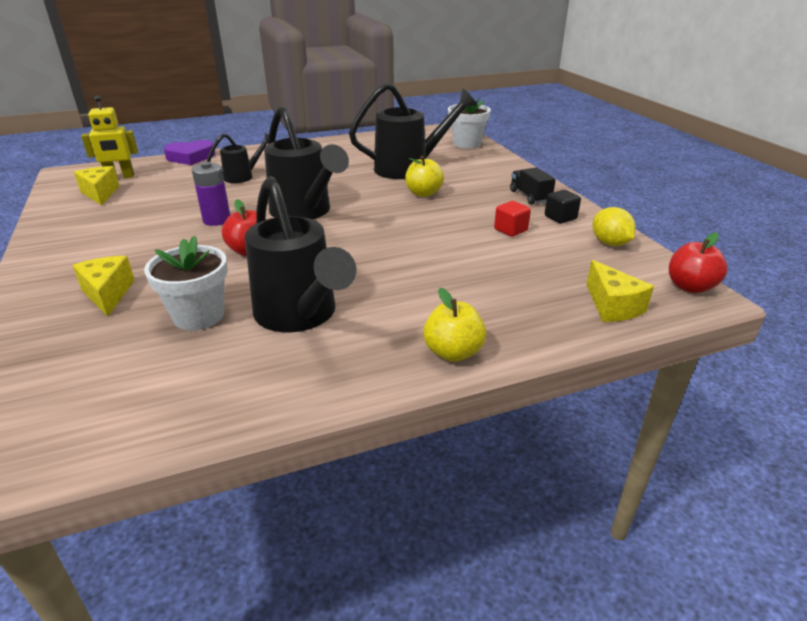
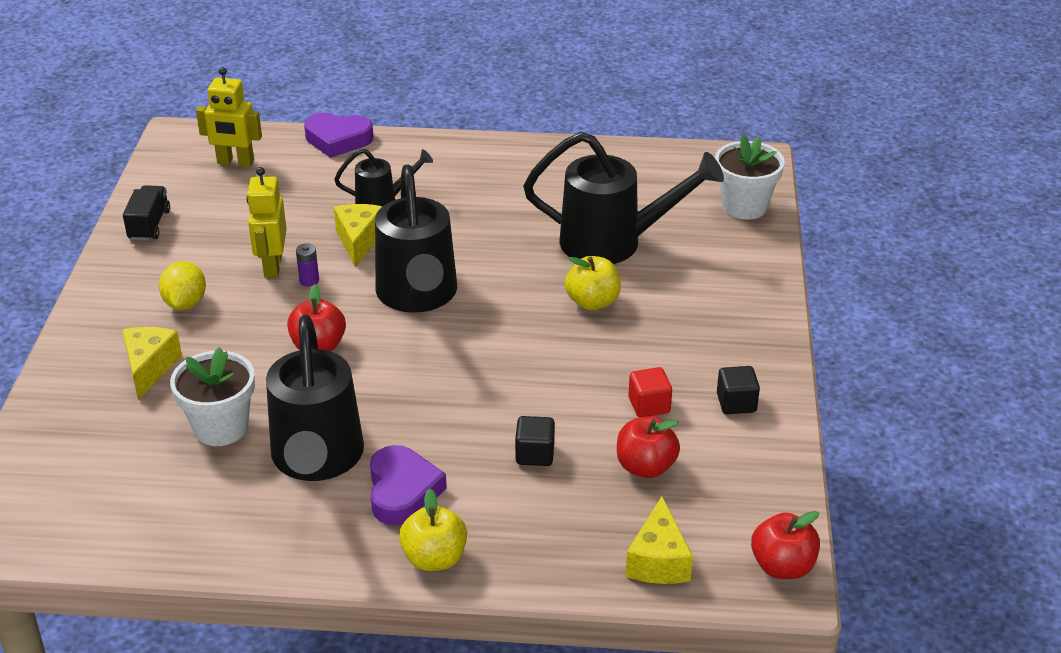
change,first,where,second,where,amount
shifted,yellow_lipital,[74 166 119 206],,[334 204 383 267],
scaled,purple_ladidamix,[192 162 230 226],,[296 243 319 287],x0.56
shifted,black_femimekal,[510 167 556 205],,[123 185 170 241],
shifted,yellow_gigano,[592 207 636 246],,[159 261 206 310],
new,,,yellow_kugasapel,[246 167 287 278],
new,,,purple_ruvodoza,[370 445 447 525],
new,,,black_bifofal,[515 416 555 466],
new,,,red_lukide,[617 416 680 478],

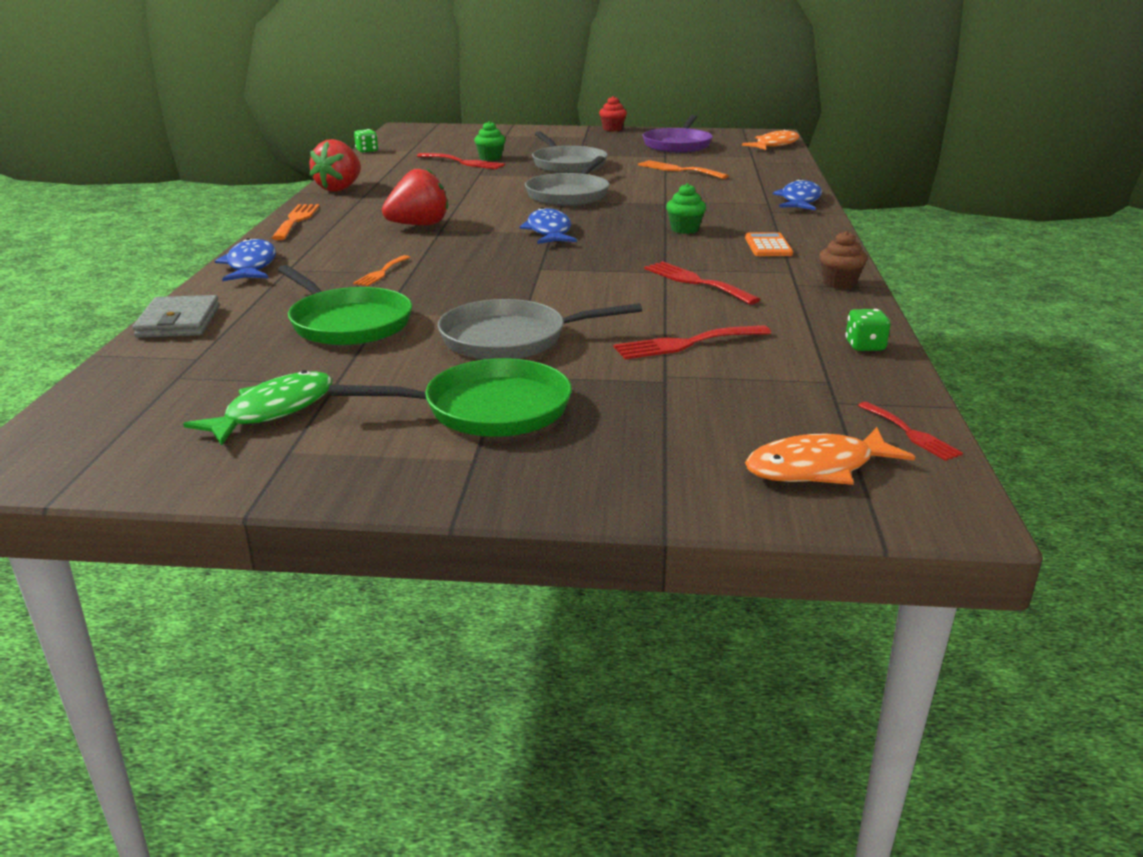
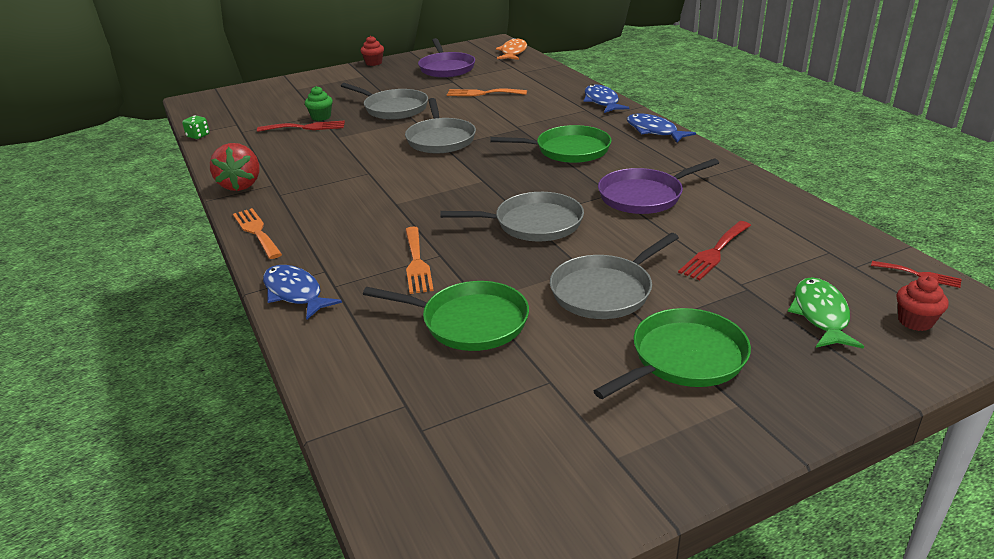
change,first,where,second,where,amount
gone,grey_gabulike,[133 295 219 338],,,
shifted,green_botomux,[183 370 332 445],,[788 277 864 349],
scaled,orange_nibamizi,[353 255 410 286],,[405 226 434 294],x1.58
gone,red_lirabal,[382 168 448 225],,,
shifted,blue_botomux,[520 207 577 244],,[627 113 696 143],
swapped,red_nibamizi,[644 261 760 305],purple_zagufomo,[598 159 719 214],
swapped,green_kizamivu,[666 183 706 234],green_zagufomo,[490 125 612 163],
gone,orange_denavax,[745 232 793 256],,,
swapped,orange_botomux,[745 427 915 485],red_kizamivu,[897 276 949 331],
gone,brown_kizamivu,[819 231 867 289],,,
gone,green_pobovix,[845 309 891 351],,,
new,,,grey_zagufomo,[440 192 584 241],

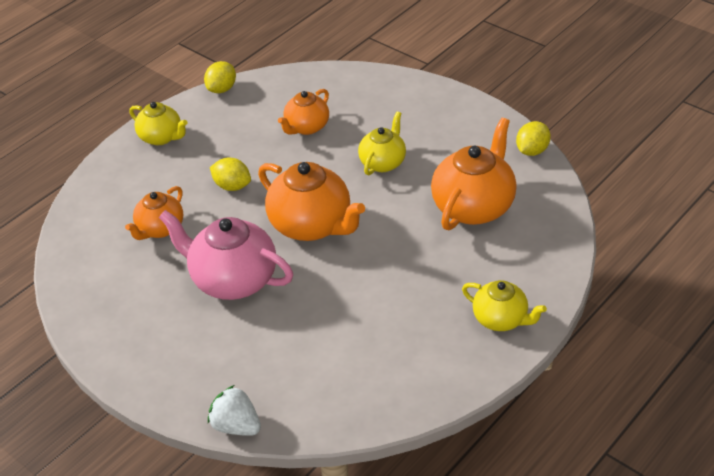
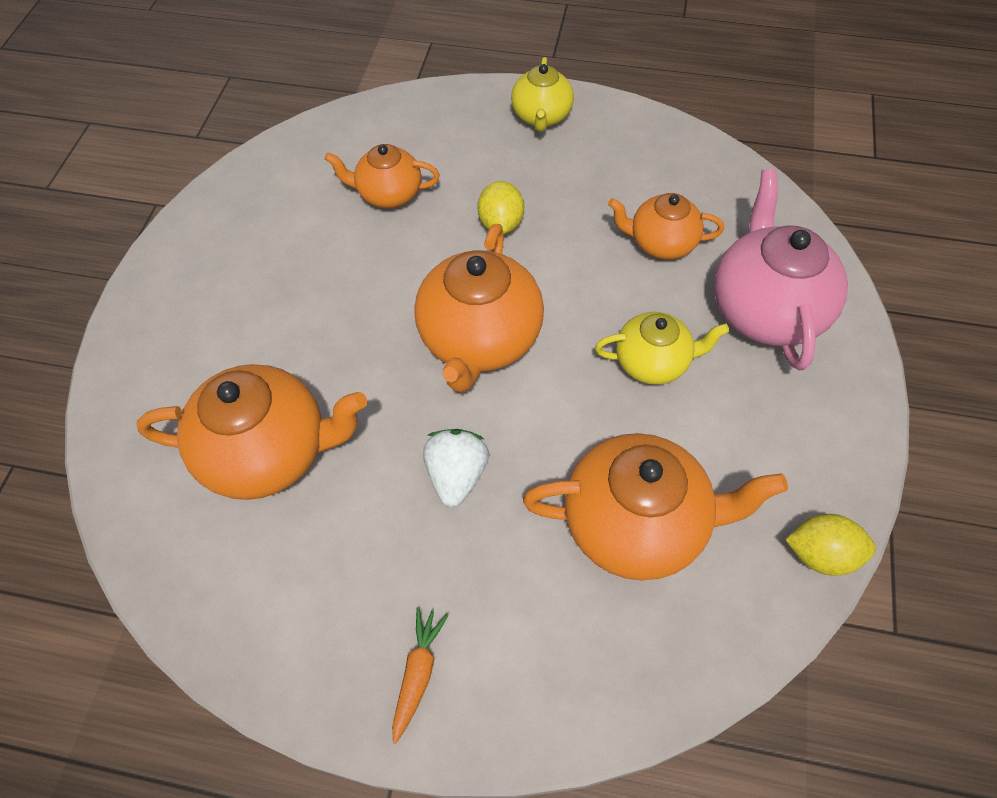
change,first,where,second,where,amount
shifted,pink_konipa,[159 210 293 300],,[714 169 848 370],
gone,yellow_gigano,[204 61 236 93],,,
shifted,white_lirabal,[208 385 261 436],,[423 429 489 507],
swapped,yellow_konipa,[462 280 547 331],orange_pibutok,[392 607 449 744],
new,,,orange_konipa,[136 364 367 500],

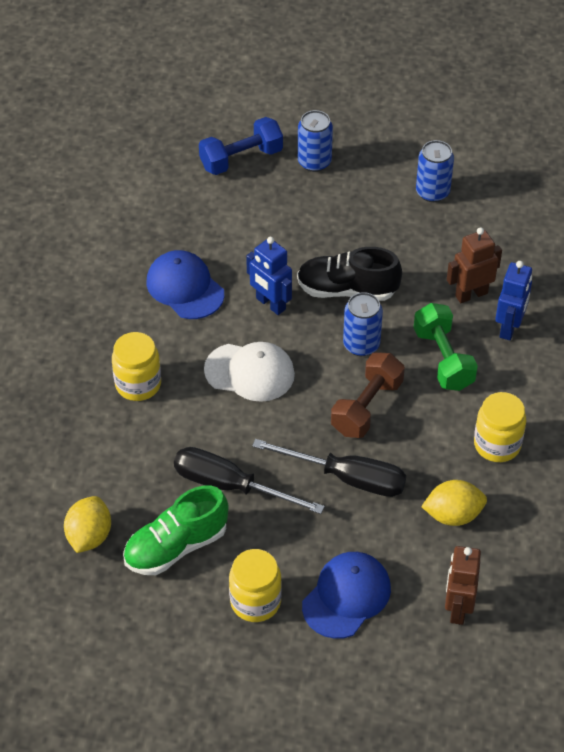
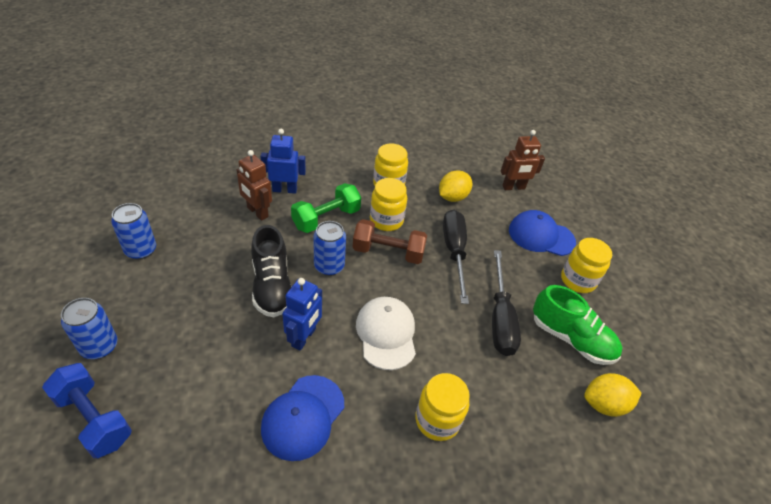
change,first,where,second,where,amount
rotated,yellow_gigano,[421 480 487 526],,[439 170 472 202],75 degrees clockwise
new,,,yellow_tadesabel,[370 178 407 231],

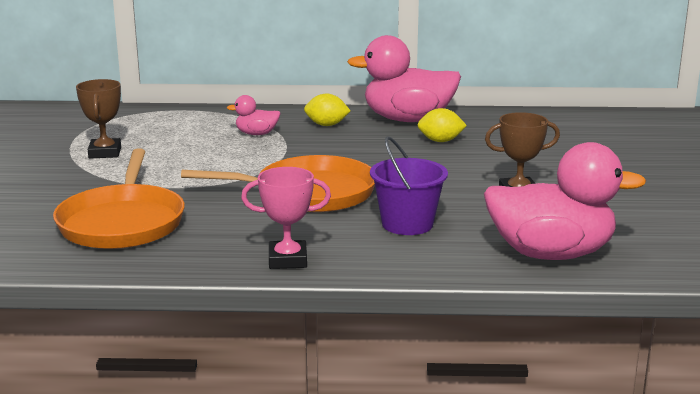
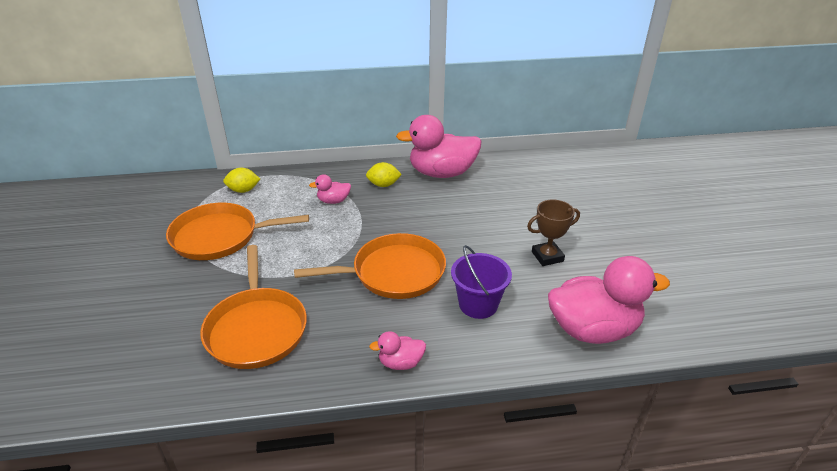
change,first,where,second,where,amount
swapped,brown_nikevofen,[76 79 121 159],orange_zagufomo,[166 203 309 260],
swapped,pink_nikevofen,[241 167 331 269],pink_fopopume,[369 331 426 370],
shifted,yellow_gigano,[418 108 467 142],,[223 168 260 193],

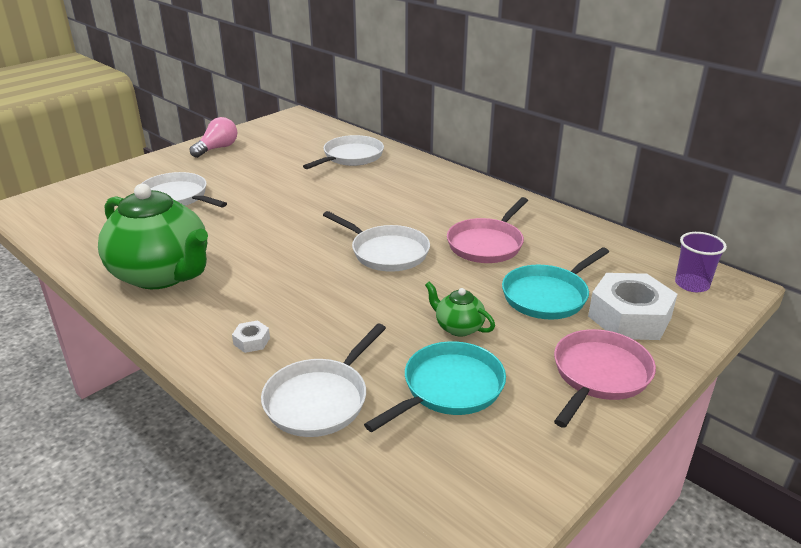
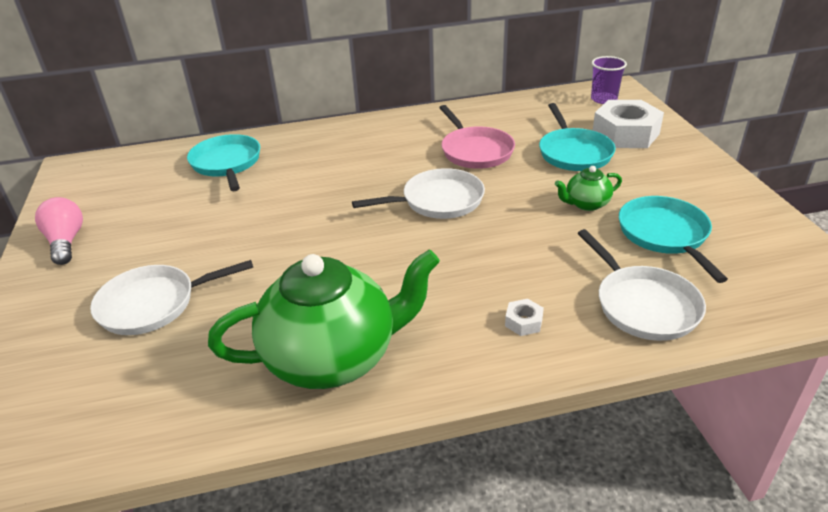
change,first,where,second,where,amount
repainted,white_zagufomo,[303 135 384 169],turquoise_zagufomo,[187 134 260 191],
gone,pink_zagufomo,[554 329 656 428],,,

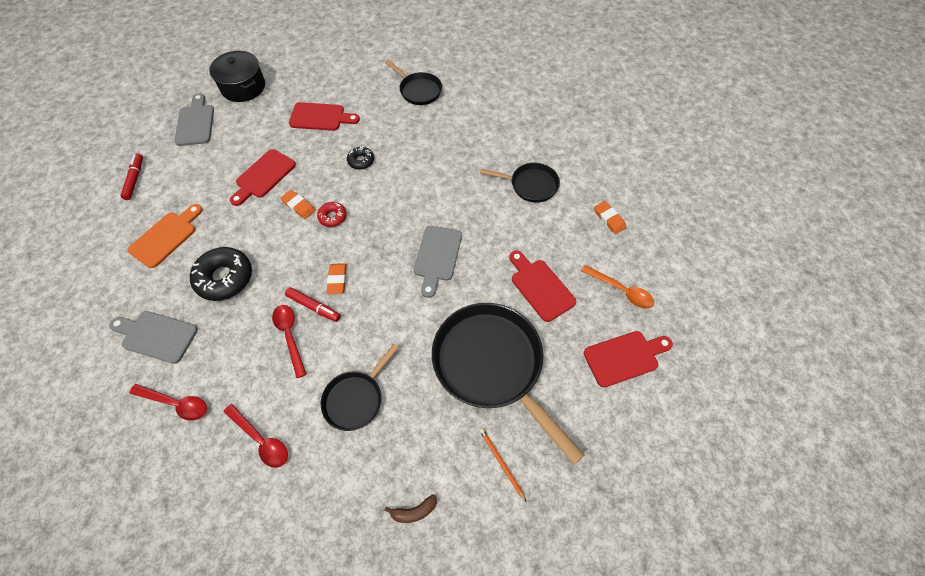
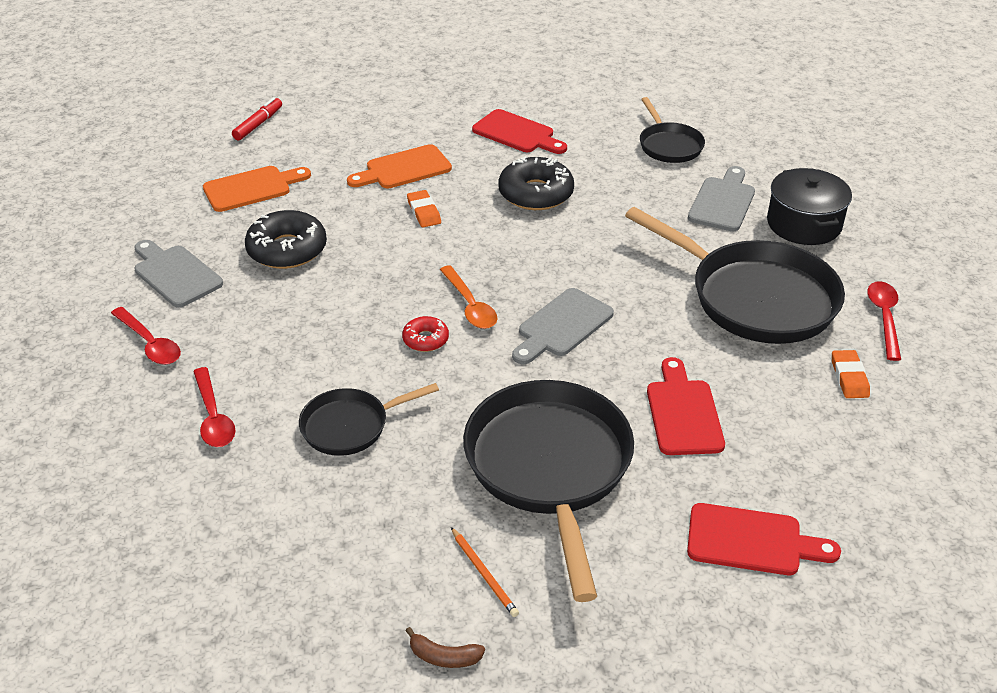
change,first,where,second,where,amount
shifted,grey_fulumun,[174 93 214 146],,[688 166 755 231],
shifted,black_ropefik,[209 51 265 102],,[767 168 852 245],
repainted,red_fulumun,[230 149 296 206],orange_fulumun,[347 144 452 188],
shifted,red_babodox,[272 305 307 378],,[867 281 901 361],
gone,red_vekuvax,[285 287 341 322],,,
shifted,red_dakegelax,[317 202 347 227],,[402 316 449 352],
gone,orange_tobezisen,[327 263 347 294],,,
scaled,black_dakegelax,[347 146 374 170],,[498 156 574 210],x1.89
shifted,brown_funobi,[384 494 437 523],,[406 627 485 668],
rotated,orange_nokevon,[479 428 527 502],,[451 527 519 617],150 degrees clockwise
scaled,black_zagufomo,[480 163 560 203],,[625 207 845 344],x1.90
shifted,orange_babodox,[581 265 654 309],,[440 265 497 329],

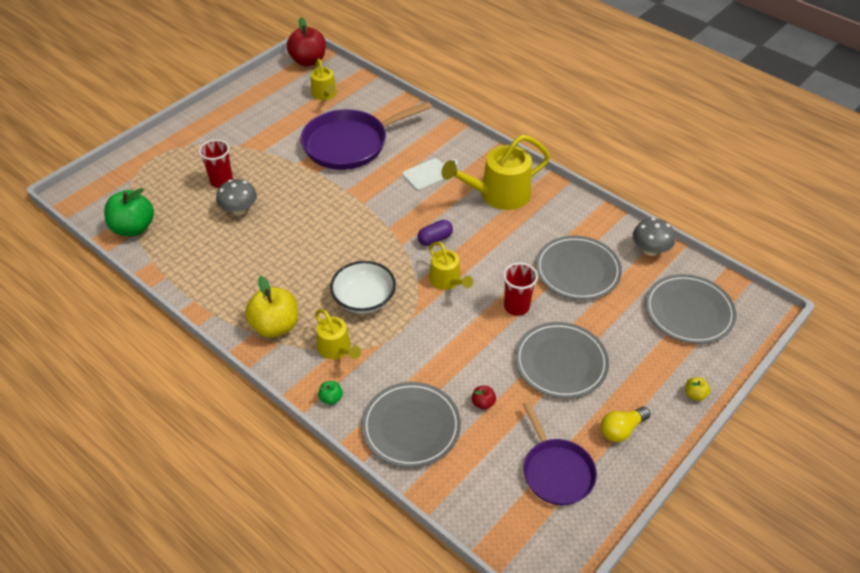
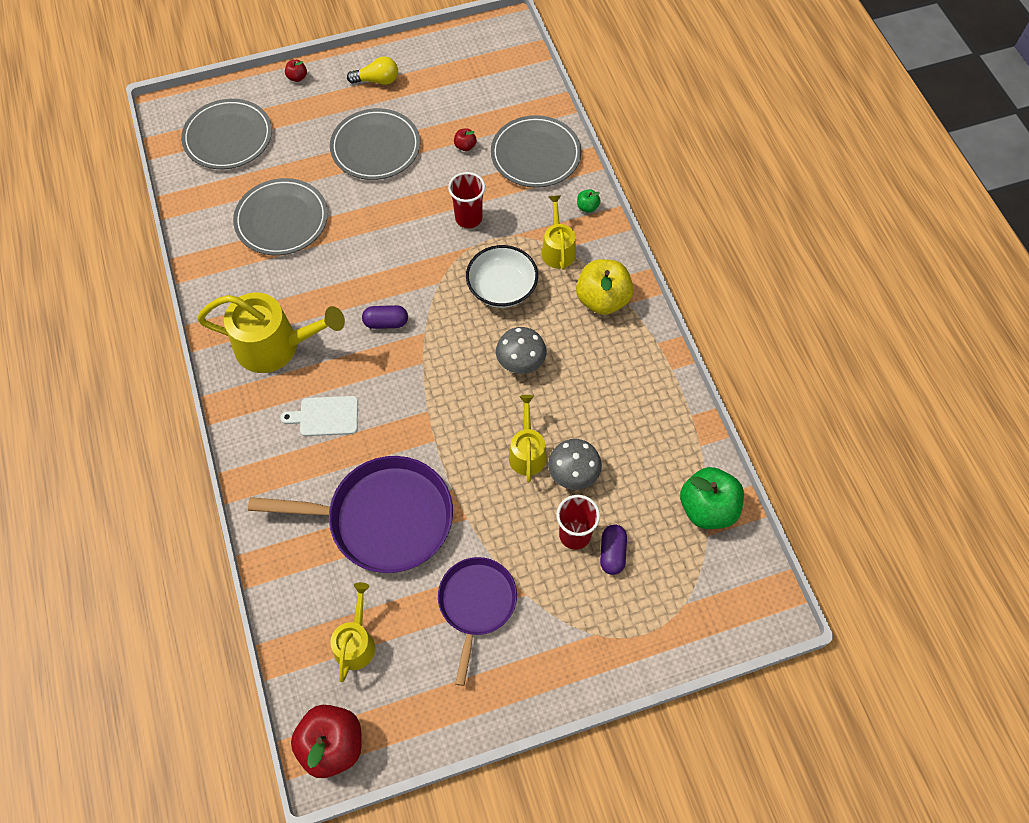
change,first,where,second,where,amount
shifted,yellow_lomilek,[429 242 473 290],,[509 395 547 482],
shifted,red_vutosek,[503 263 538 316],,[448 172 485 228],
shifted,purple_zagufomo,[523 401 597 506],,[438 557 517 686],
shifted,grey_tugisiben,[633 218 675 256],,[496 327 546 374],
repainted,yellow_lukide,[685 377 710 401],red_lukide,[285 60 307 82],
new,,,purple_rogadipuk,[600 524 627 575],

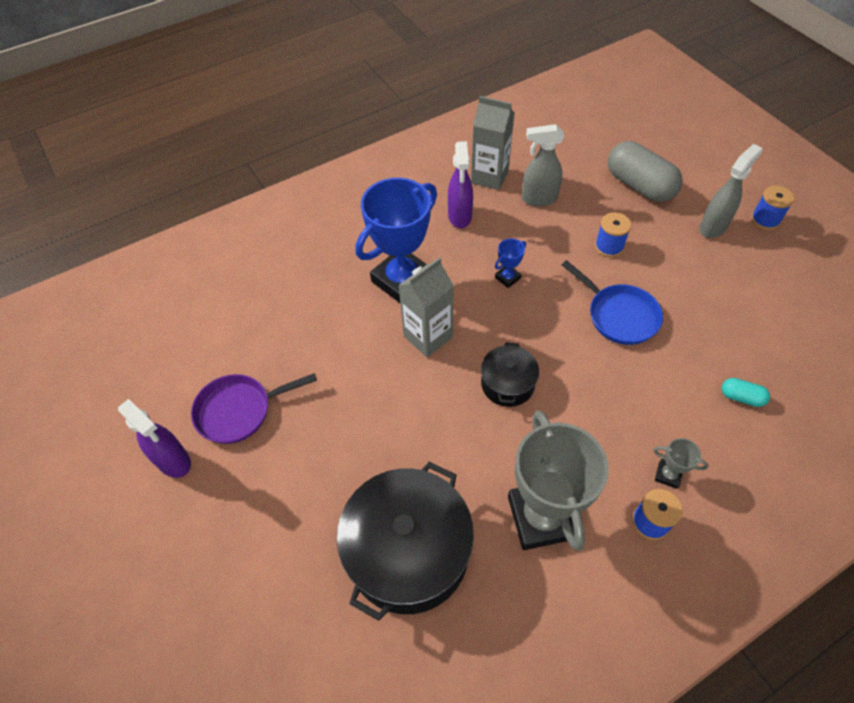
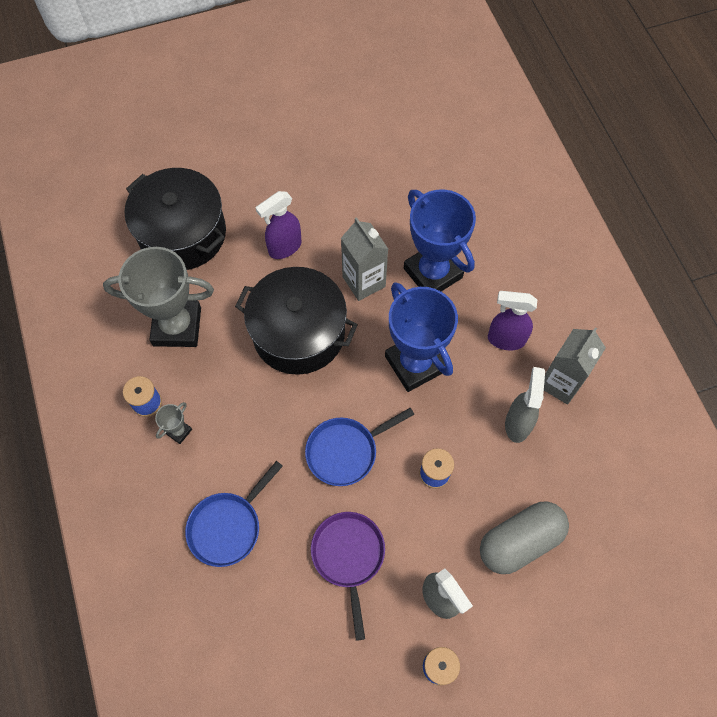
change,first,where,second,where,amount
shifted,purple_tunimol,[118 399 191 478],,[256 191 302 259],
shifted,purple_zagufomo,[191 373 317 444],,[311 512 385 641],
scaled,black_ropefik,[481 342 539 407],,[235 267 358 375],x1.95
scaled,blue_nikevofen,[495 238 526 288],,[385 282 458 392],x2.43
swapped,turquoise_rogadipuk,[722 378 770 407],blue_zagufomo,[185 461 283 567],

